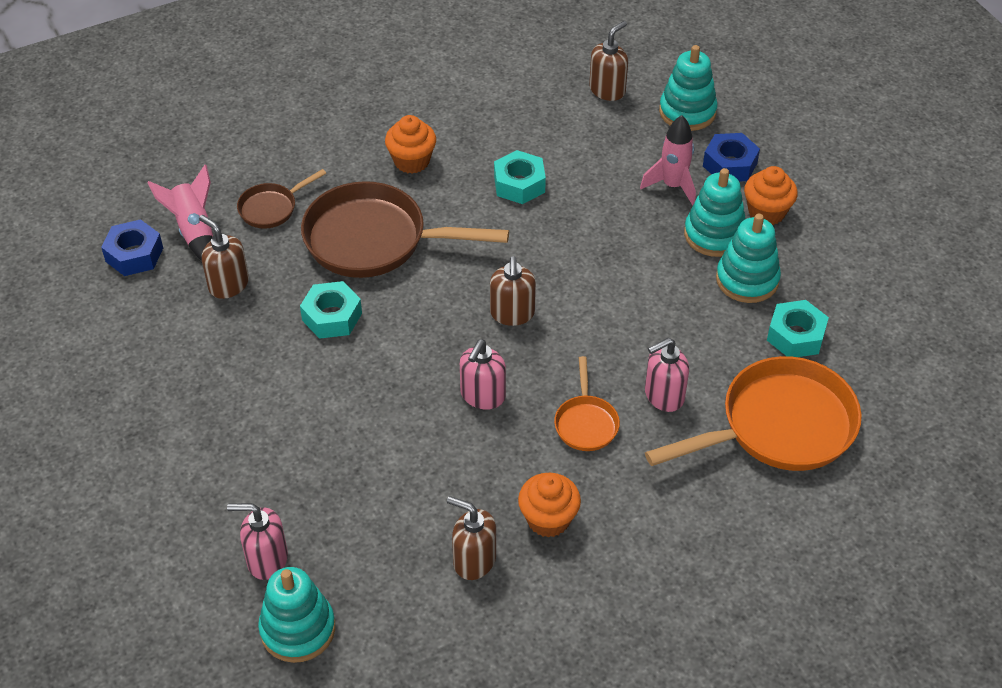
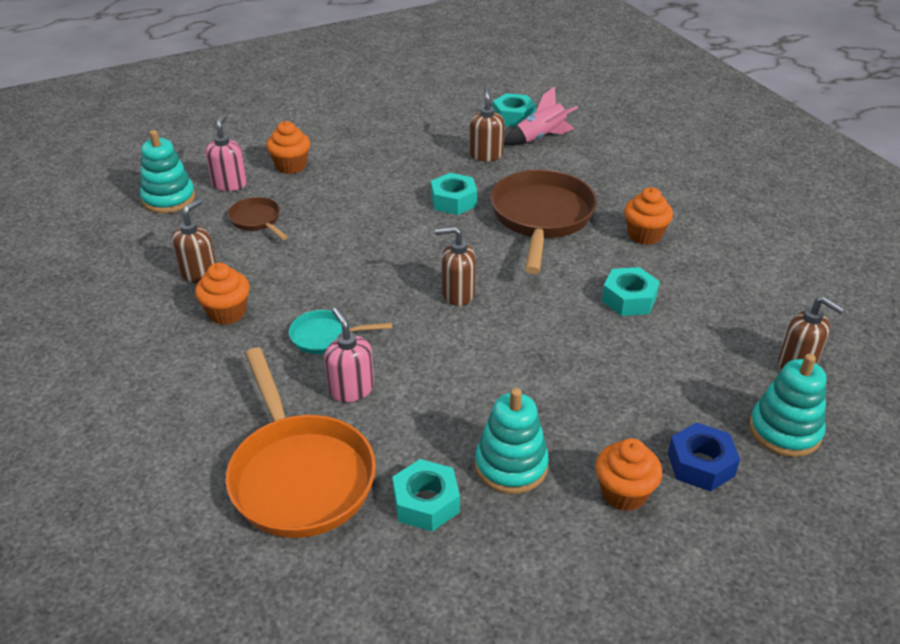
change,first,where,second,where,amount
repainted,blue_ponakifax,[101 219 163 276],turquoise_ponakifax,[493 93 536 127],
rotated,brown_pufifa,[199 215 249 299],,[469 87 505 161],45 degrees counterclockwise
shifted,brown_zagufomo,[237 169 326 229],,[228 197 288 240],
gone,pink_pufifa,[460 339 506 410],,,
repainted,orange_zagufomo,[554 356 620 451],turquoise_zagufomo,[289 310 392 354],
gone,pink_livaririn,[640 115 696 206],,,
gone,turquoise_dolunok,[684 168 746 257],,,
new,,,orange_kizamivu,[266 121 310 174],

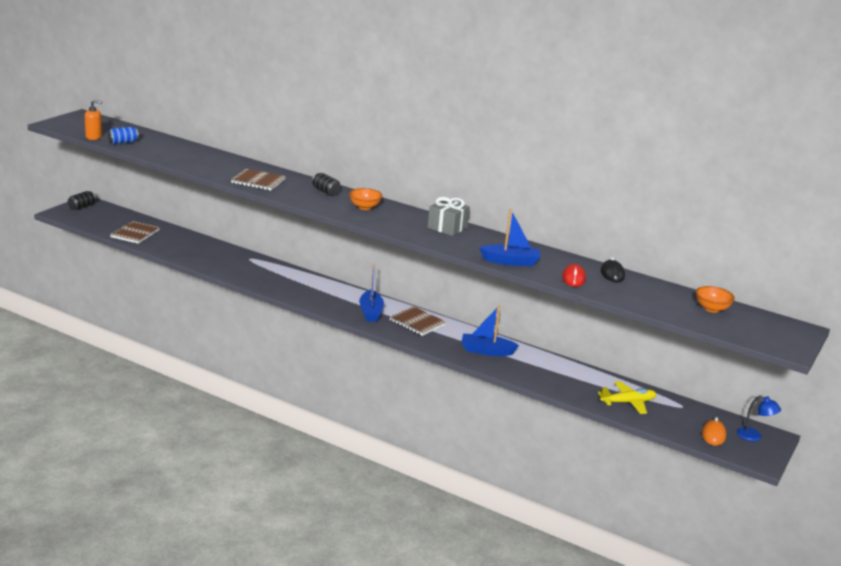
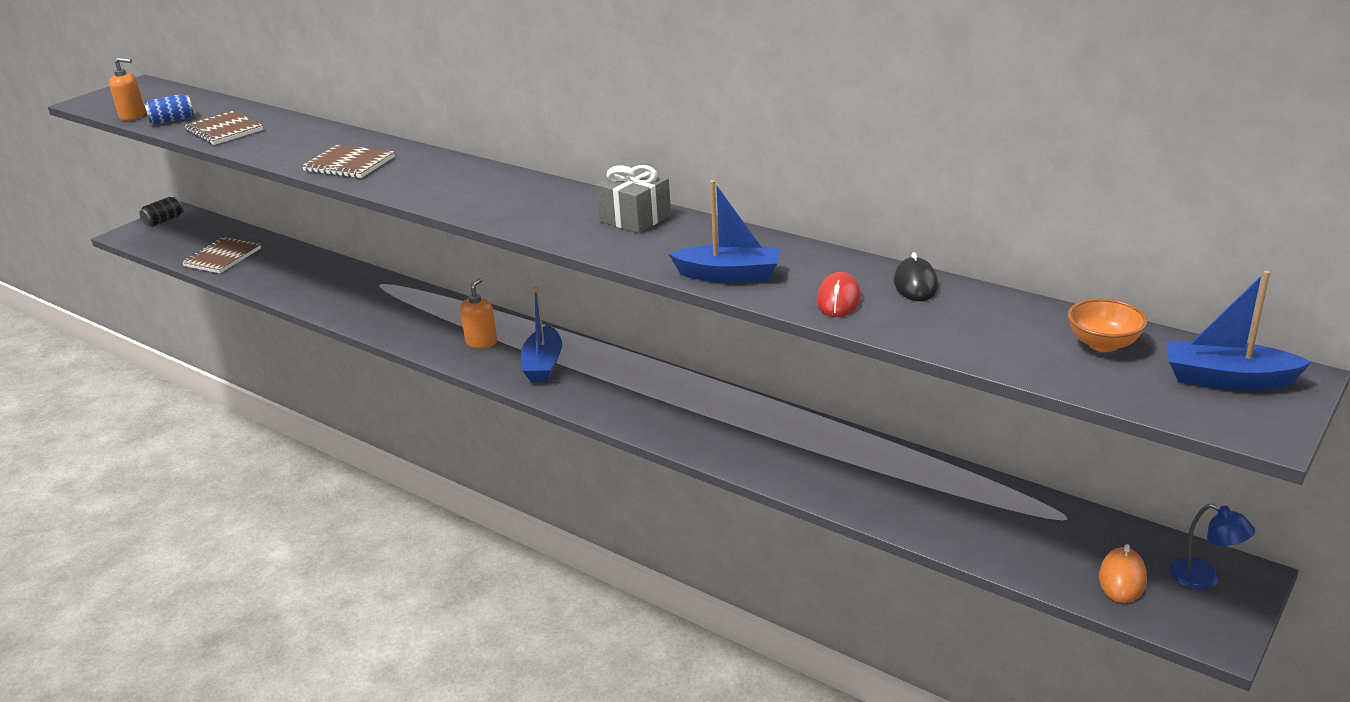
change,first,where,second,where,amount
gone,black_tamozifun,[312 173 341 196],,,
gone,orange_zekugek,[349 188 382 210],,,
shifted,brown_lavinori,[390 306 446 336],,[184 111 263 145],
shifted,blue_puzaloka,[461 305 519 356],,[1165 271 1311 390],
gone,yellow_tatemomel,[598 381 657 414],,,
new,,,orange_pufifa,[460 278 497 348],

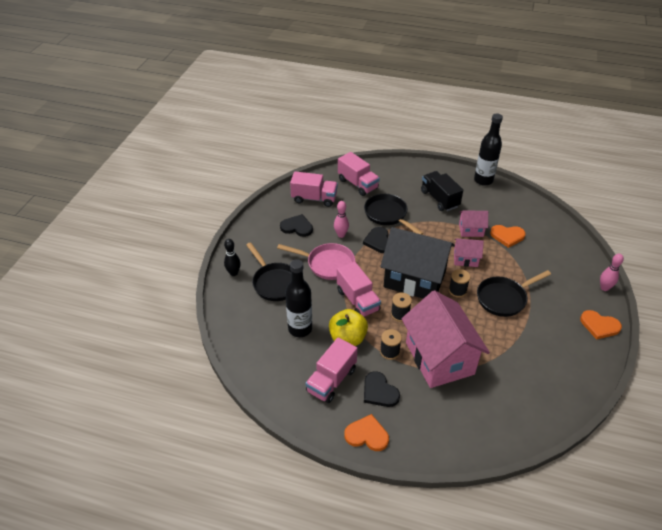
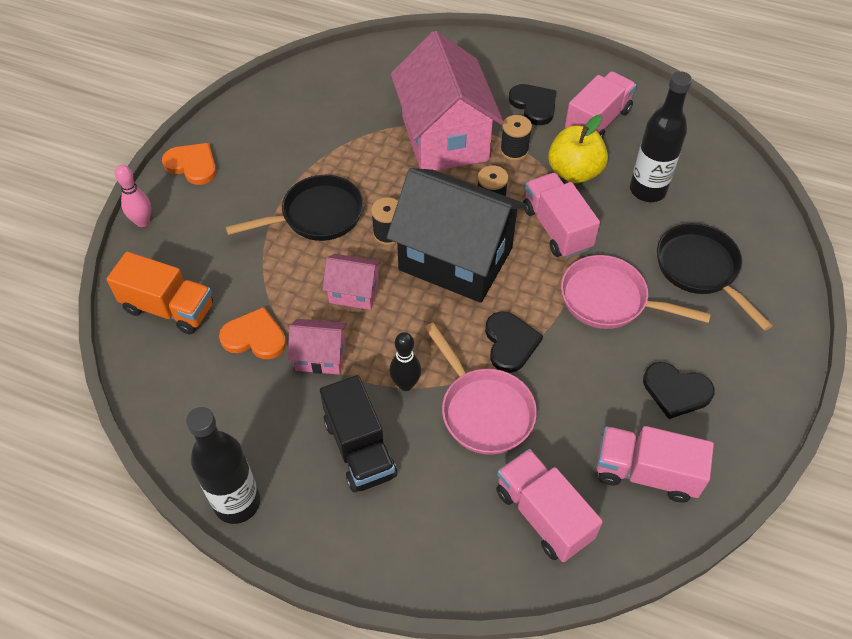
change,first,where,second,where,amount
shifted,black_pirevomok,[224 239 241 276],,[390 332 421 391],
gone,pink_pirevomok,[334 201 349 238],,,
gone,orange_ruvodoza,[344 414 389 451],,,
repainted,black_zagufomo,[364 194 424 235],pink_zagufomo,[425 323 537 455],
new,,,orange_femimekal,[107 251 213 334],

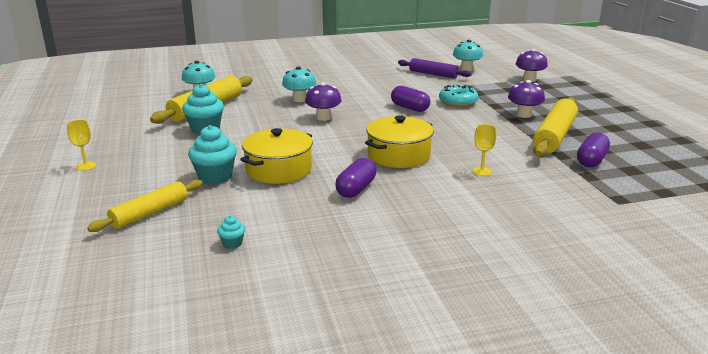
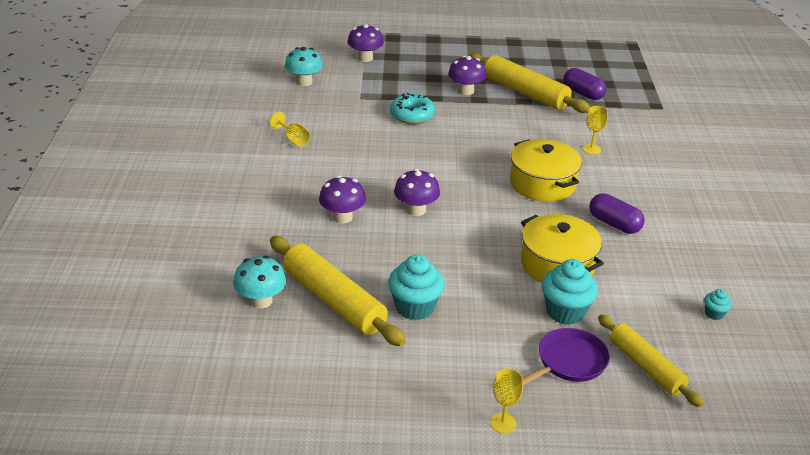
change,first,where,second,where,amount
repainted,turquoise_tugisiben,[282 66 316 102],purple_tugisiben,[319 176 366 223],
gone,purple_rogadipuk,[391 86 430 112],,,
gone,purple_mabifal,[398 58 472 78],,,
new,,,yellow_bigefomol,[270 112 310 147],
new,,,purple_zagufomo,[523 328 610 385],

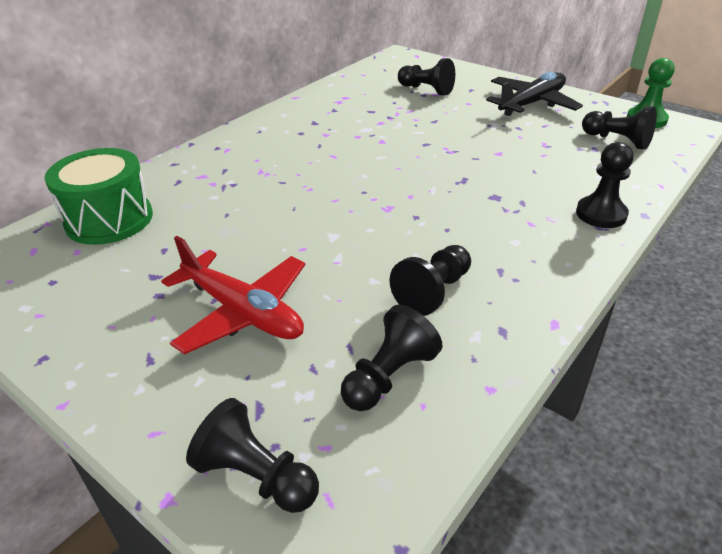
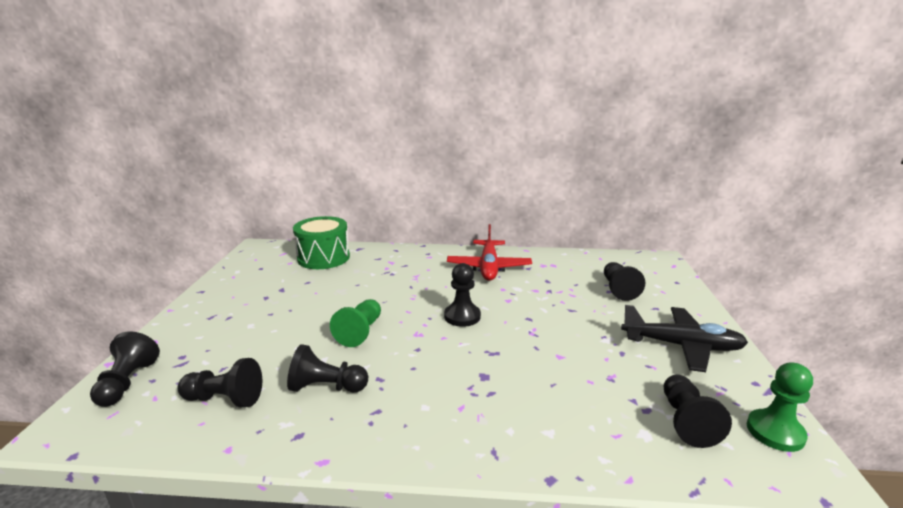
change,first,where,second,where,amount
shifted,red_tatemomel,[161 236 305 355],,[447 224 532 281],
shifted,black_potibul,[576 142 634 228],,[444 263 481 327],
new,,,green_potibul,[330 299 381 347],

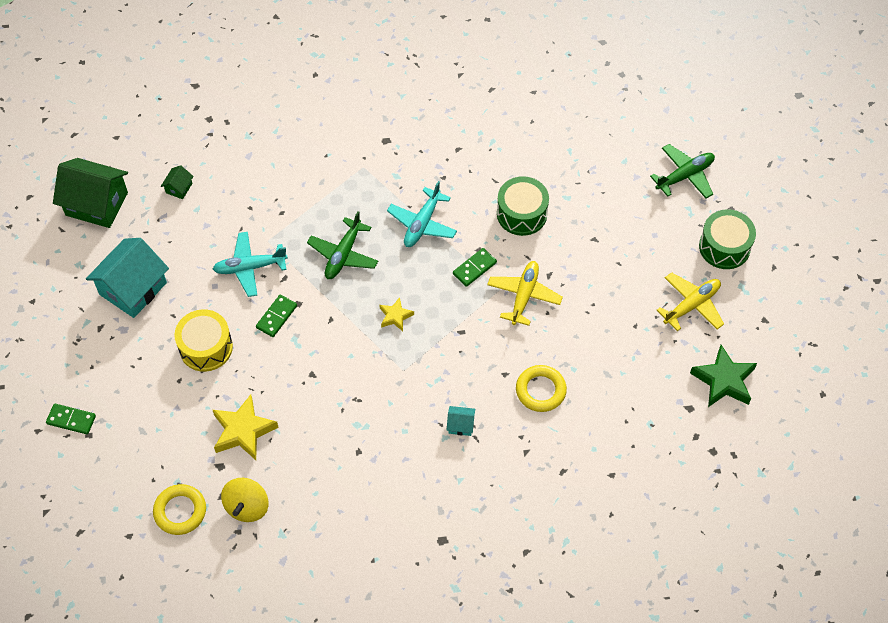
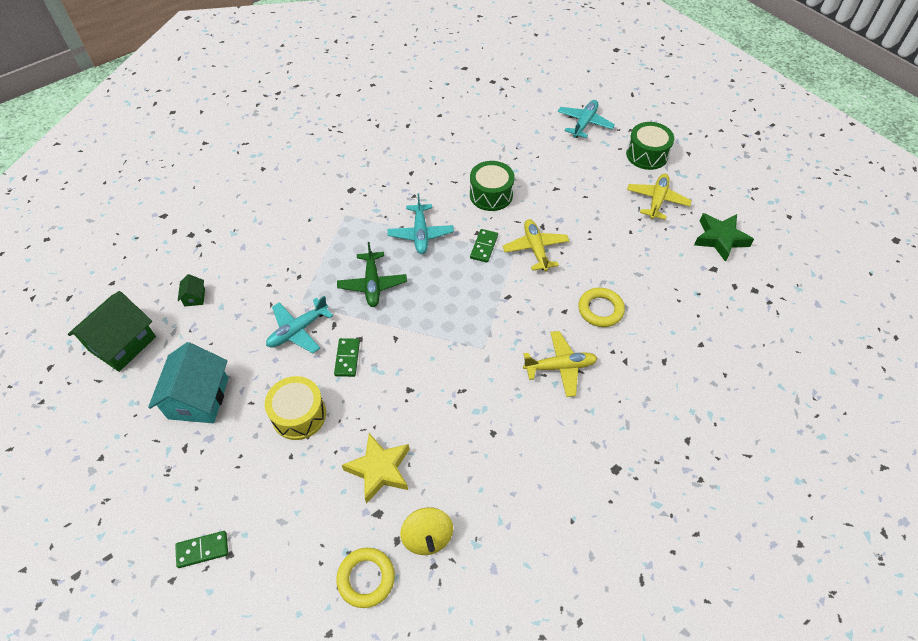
change,first,where,second,where,amount
rotated,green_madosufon,[53 158 128 228],,[68 291 156 372],45 degrees counterclockwise
gone,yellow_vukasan,[380 297 414 331],,,
swapped,turquoise_madosufon,[447 406 475 436],yellow_tatemomel,[523 331 597 397],
repainted,green_tatemomel,[650 144 715 199],turquoise_tatemomel,[558 100 615 138],

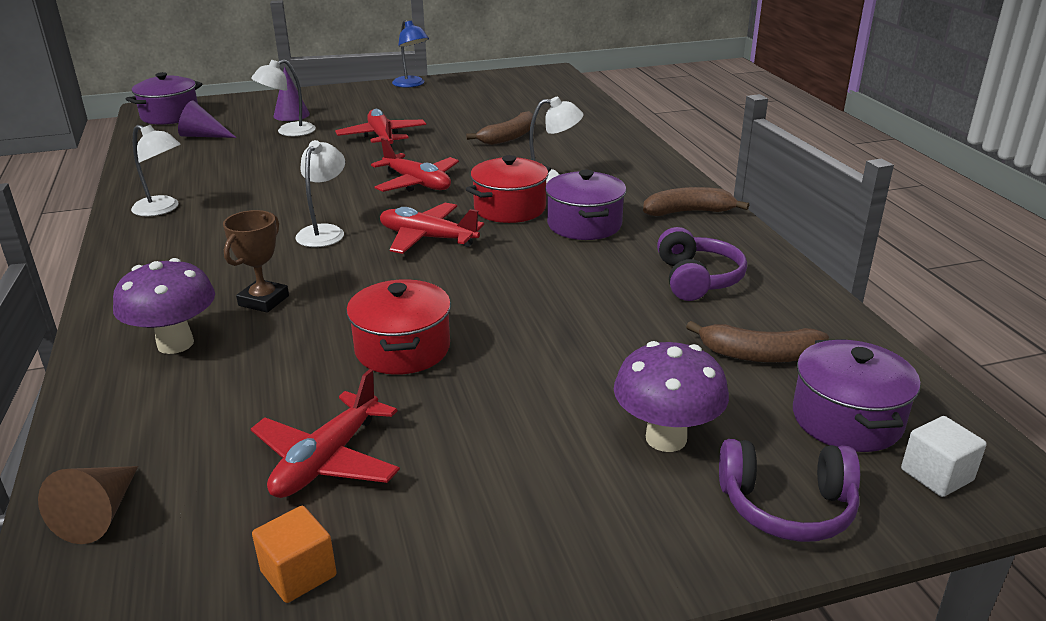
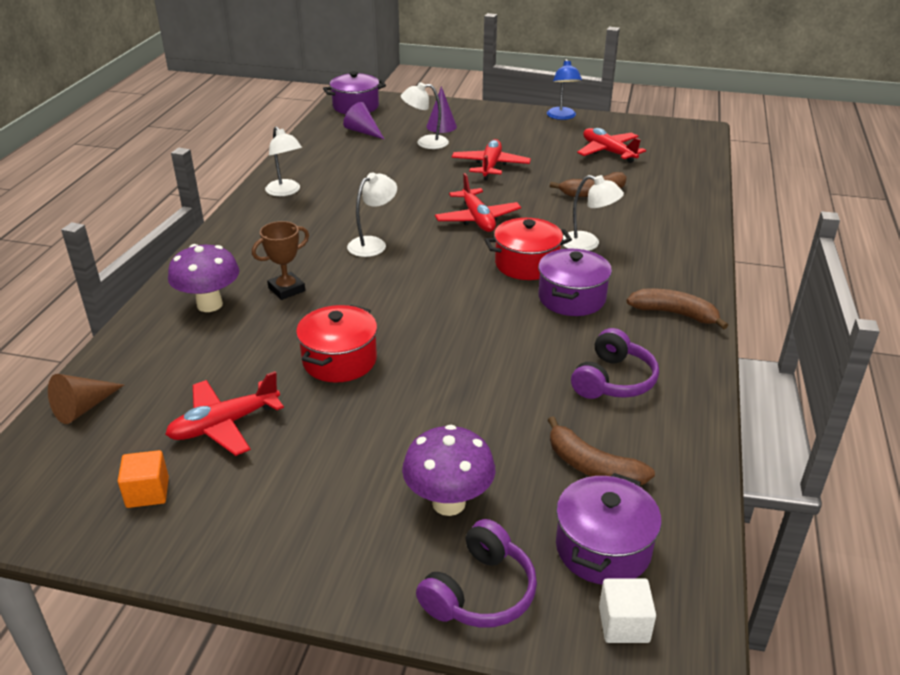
change,first,where,second,where,amount
shifted,red_tatemomel,[380 203 484 254],,[577 128 646 163],
rotated,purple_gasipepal,[719 439 860 542],,[416 519 537 628],90 degrees counterclockwise

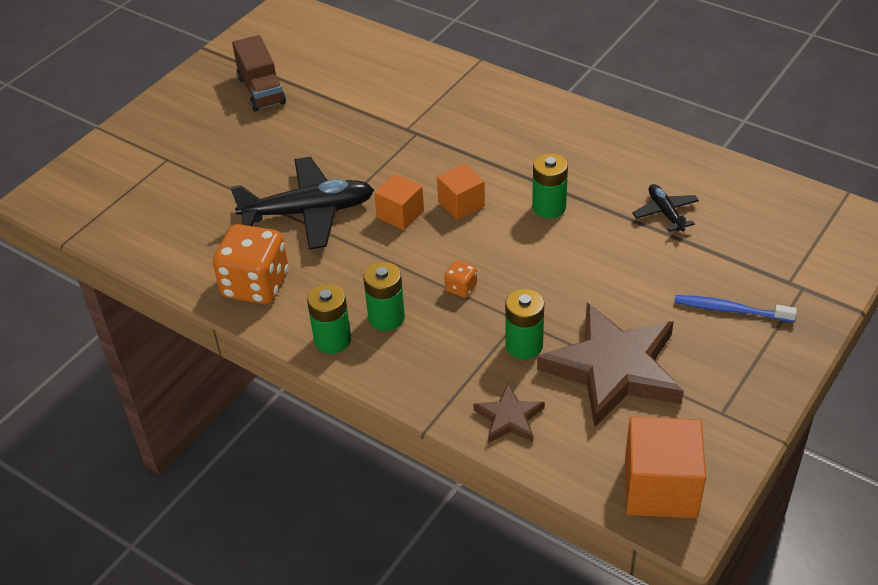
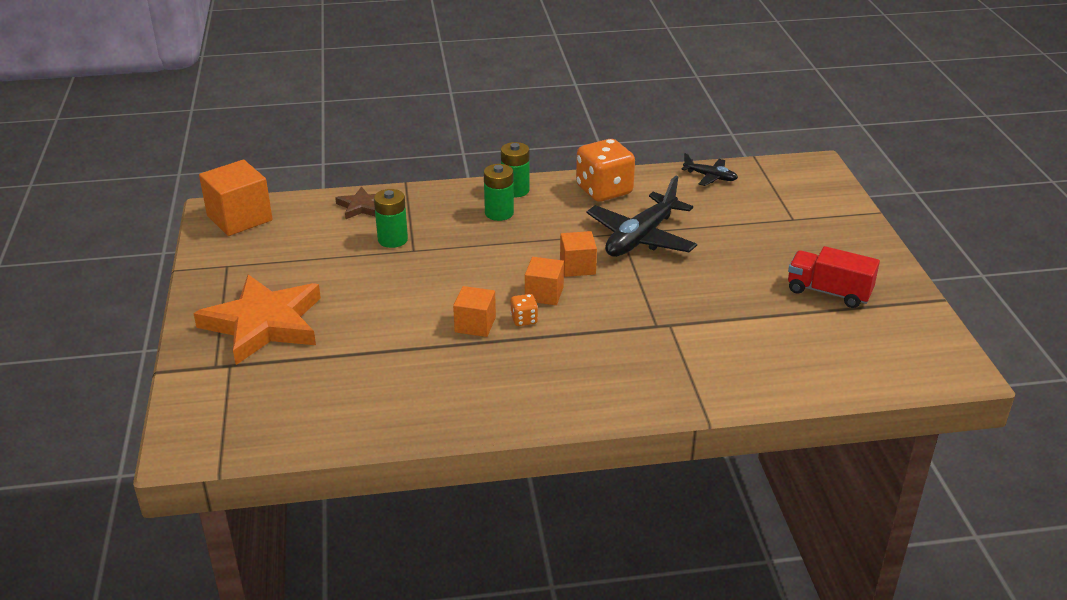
change,first,where,second,where,amount
repainted,brown_femimekal,[232 35 286 112],red_femimekal,[788 246 880 308],
shifted,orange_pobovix,[444 260 477 298],,[510 294 538 326],
swapped,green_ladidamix,[532 153 568 218],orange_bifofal,[453 286 496 337],
gone,brown_vukasan,[537 303 684 427],,,
shifted,black_tatemomel,[632 184 699 232],,[681 153 738 186],
swapped,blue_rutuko,[674 295 797 322],orange_vukasan,[193 274 321 365],

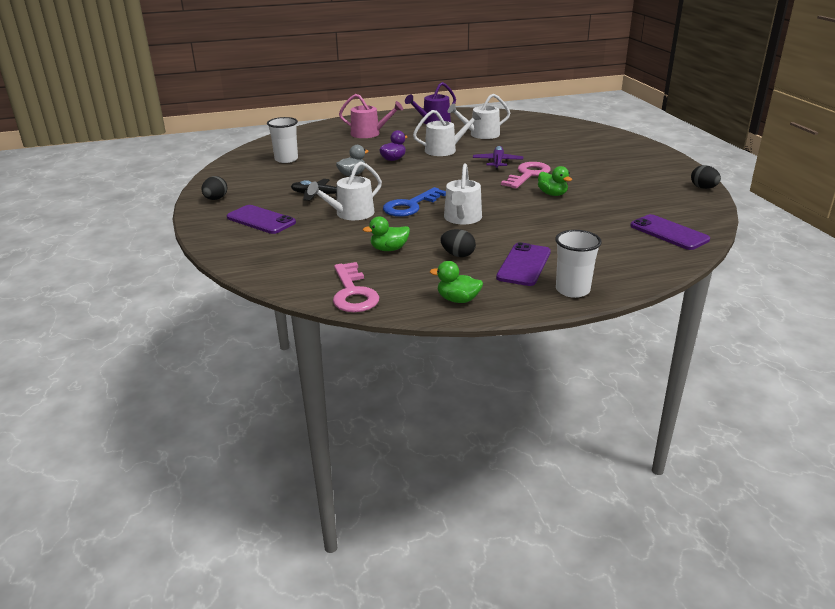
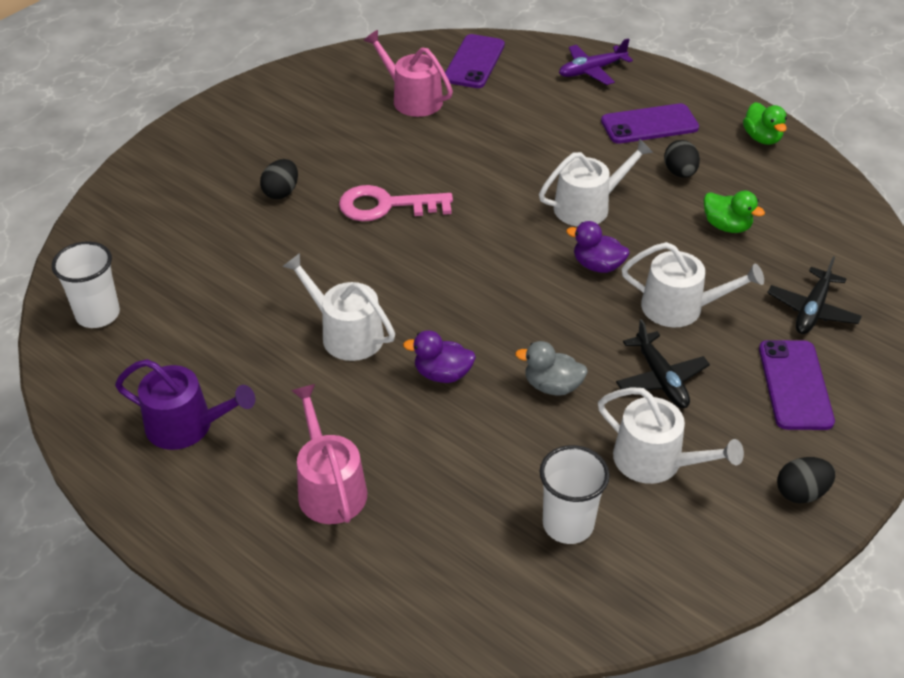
change,first,where,second,where,amount
gone,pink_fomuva,[333 262 379 312],,,
swapped,blue_fomuva,[383 187 446 217],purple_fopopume,[566 221 629 273],
shifted,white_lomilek,[448 94 510 139],,[598 387 744 484],
shifted,purple_tatemomel,[473 146 523 170],,[559 38 633 85],
gone,green_fopopume,[538 166 572 196],,,
shifted,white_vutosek,[555 230 602 298],,[52 242 120 328],
shifted,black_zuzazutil,[691 165 721 189],,[260 159 298 199],
new,,,pink_lomilek,[363 30 453 117],
new,,,black_tatemomel,[767 256 862 334],

